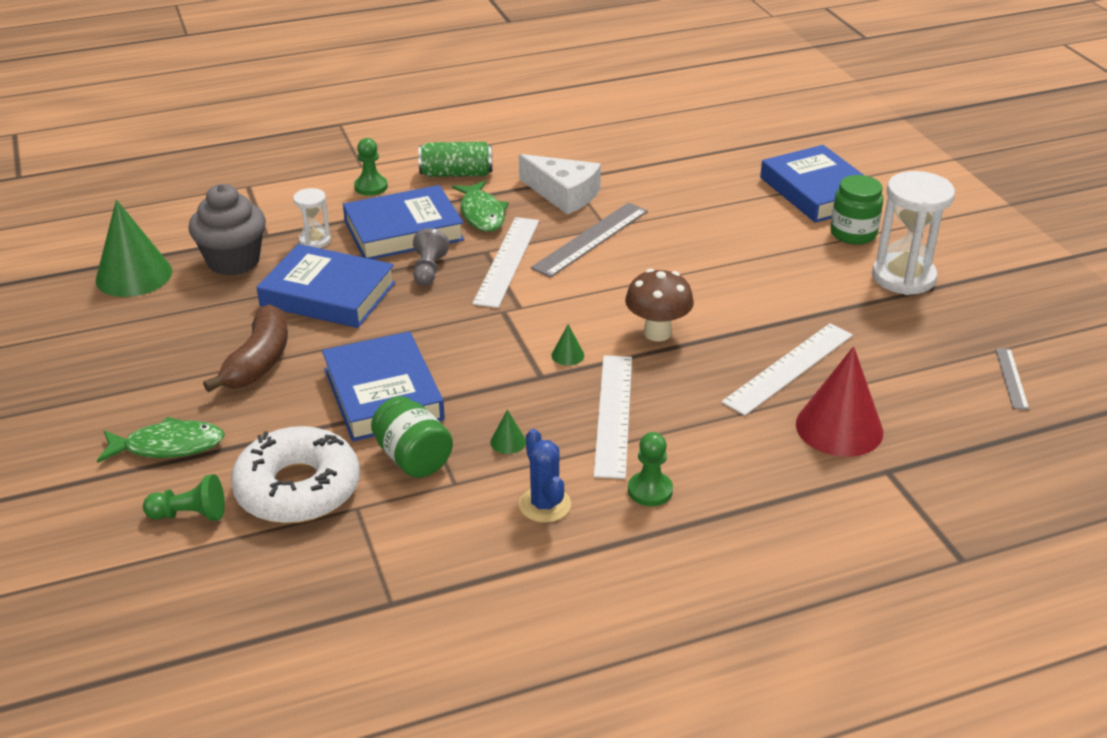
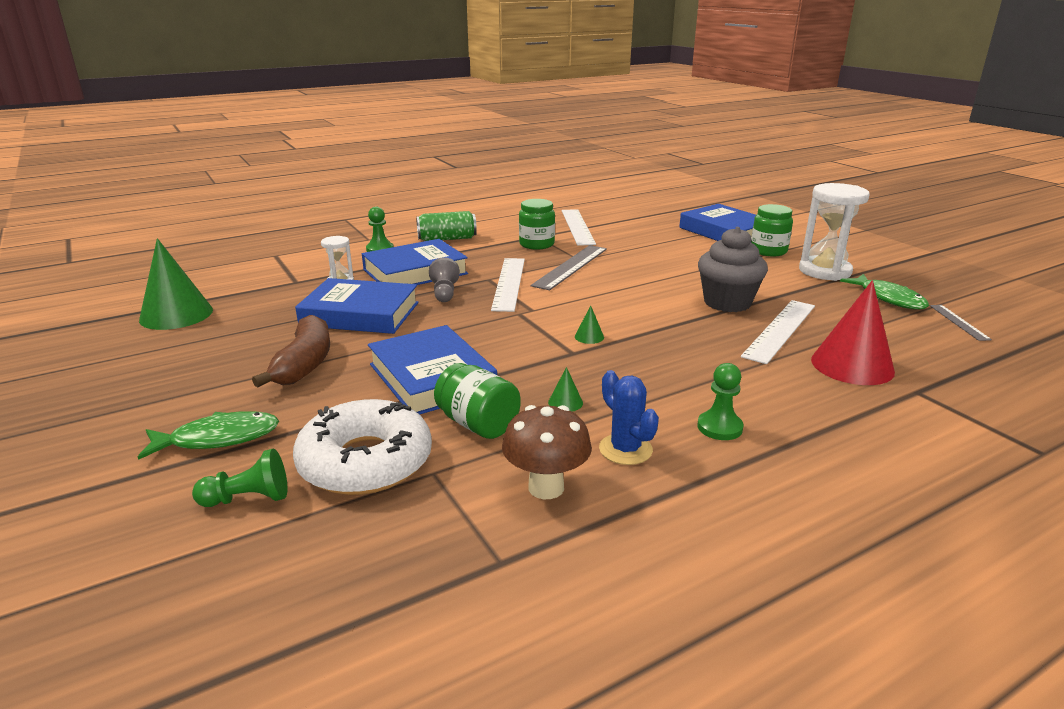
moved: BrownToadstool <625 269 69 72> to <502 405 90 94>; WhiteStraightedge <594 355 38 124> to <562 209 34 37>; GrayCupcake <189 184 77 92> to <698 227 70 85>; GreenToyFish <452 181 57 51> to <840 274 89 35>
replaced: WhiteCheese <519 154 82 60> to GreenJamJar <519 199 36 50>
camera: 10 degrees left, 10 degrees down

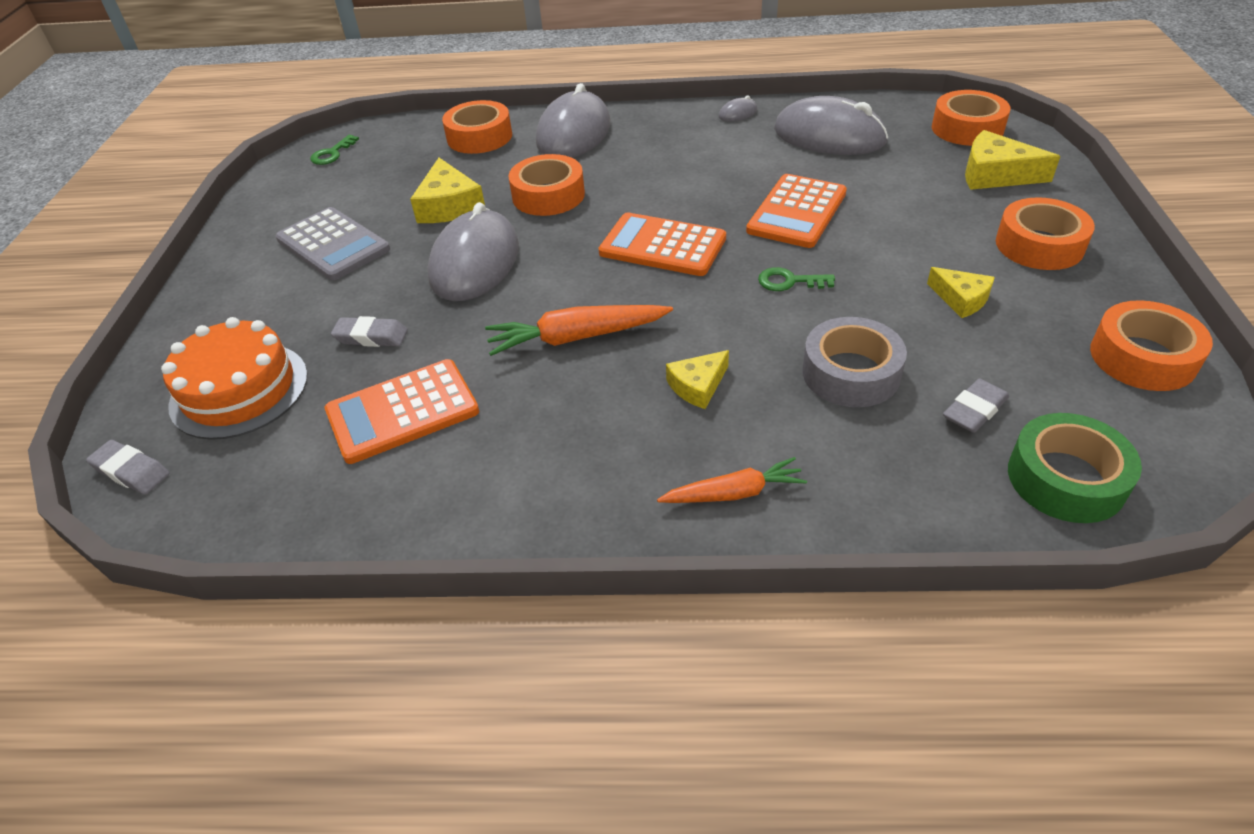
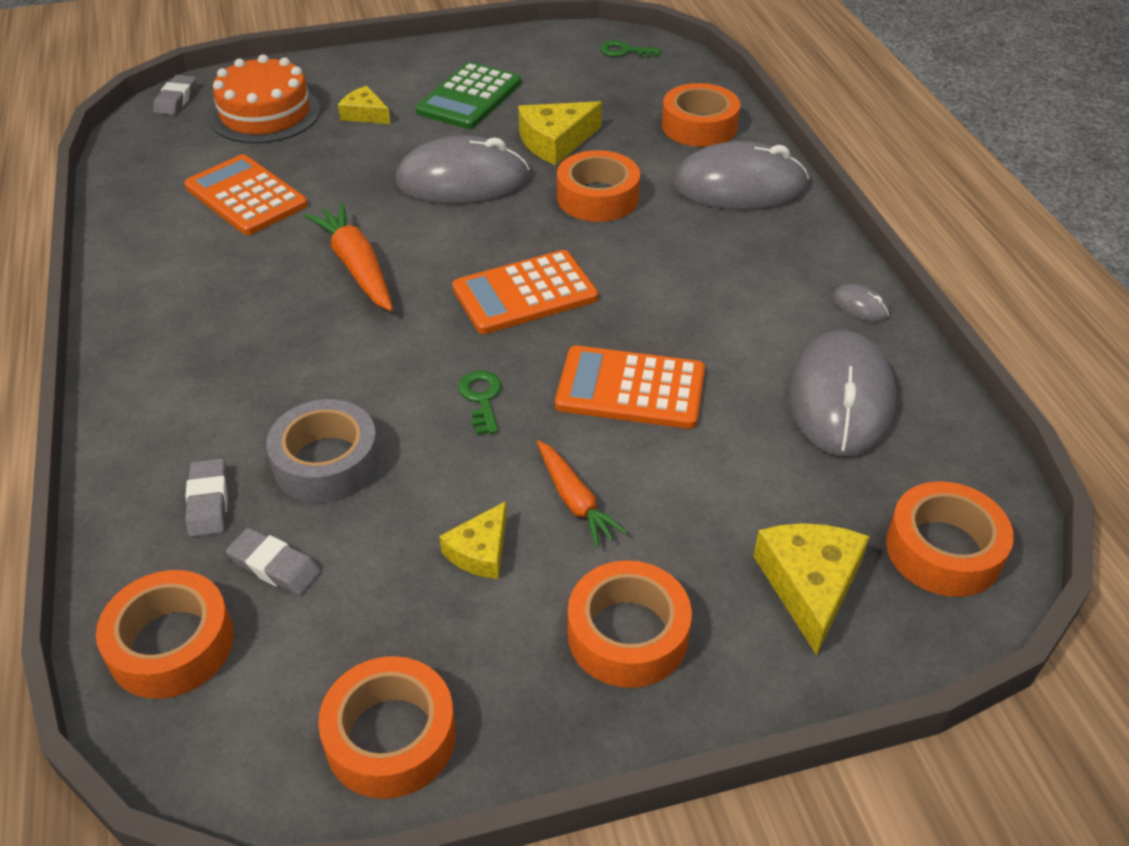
moved: GrayPencilEraser <331 316 77 31> to <185 458 43 79>; GoldenCheese <666 350 63 59> to <338 86 53 38>; OrangeColouredRootVegetable <657 457 150 46> to <537 440 91 107>
recoloured: GreenRollOfTape <1008 413 134 110> to OrangeColouredRollOfTape <96 570 138 129>; GrayCalculator <276 207 114 73> to GreenCalculator <415 62 106 67>
turned: OrangeColouredCalculator <598 212 128 64> = <452 250 146 84> 120 degrees counterclockwise
camera: 70 degrees right, 0 degrees up

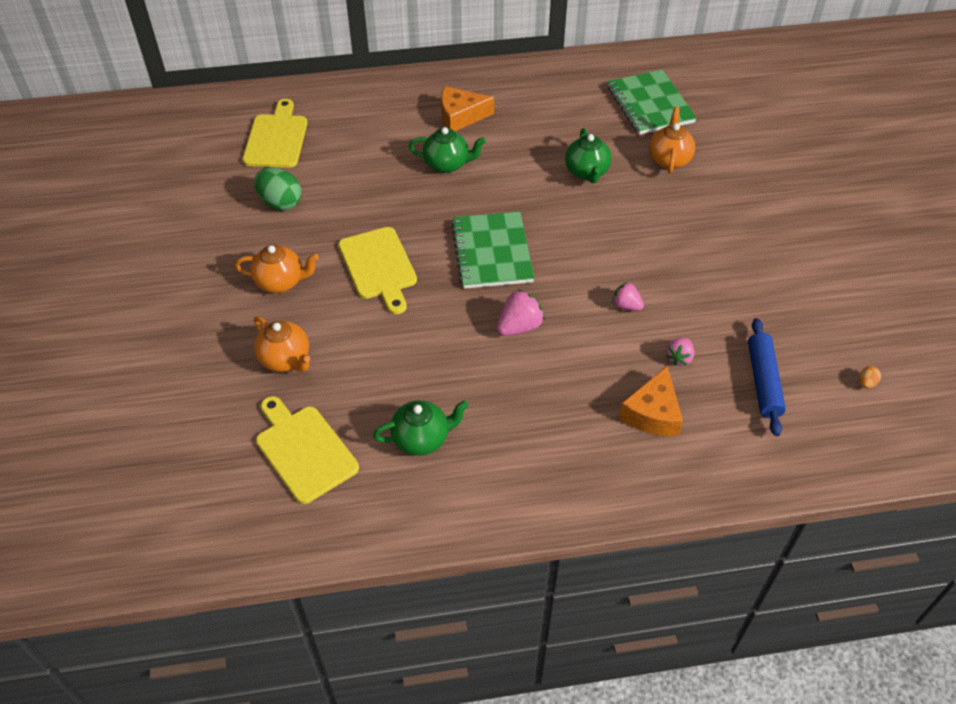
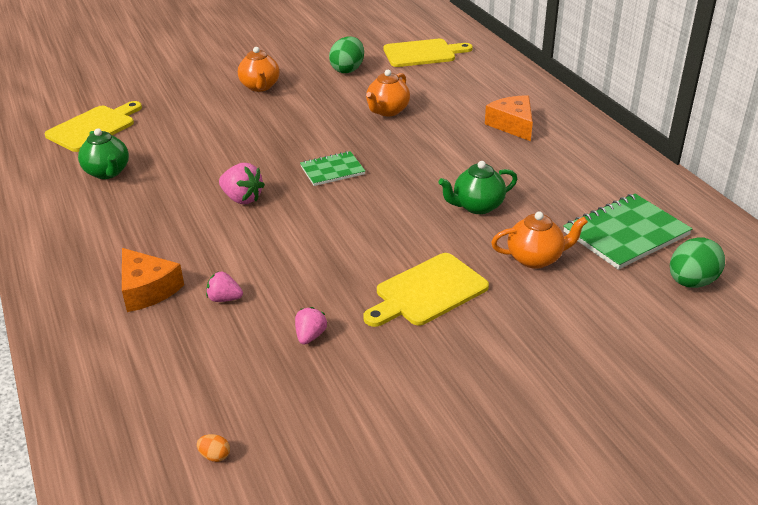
removed: GreenTeapot <409 127 77 46>; BlueRollingPin <748 318 38 118>
added: GreenEgg <670 237 55 51>
moved: RosePinkBerry <612 282 32 28> to <295 307 32 38>; GoldenChoppingBoard <338 227 79 87> to <363 253 126 74>; OrangeColouredTeapot <254 316 56 56> to <366 70 44 46>
turned: OrangeColouredCheese <619 366 64 70> = <122 248 62 64> 135 degrees counterclockwise
resized: GreenNotebook <451 212 83 77> = <300 151 65 35> x0.60
camera: 75 degrees right, 15 degrees down

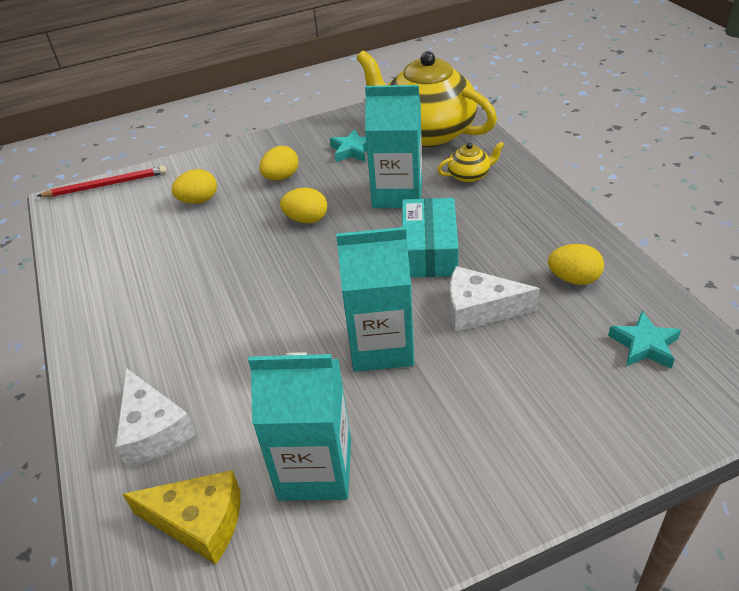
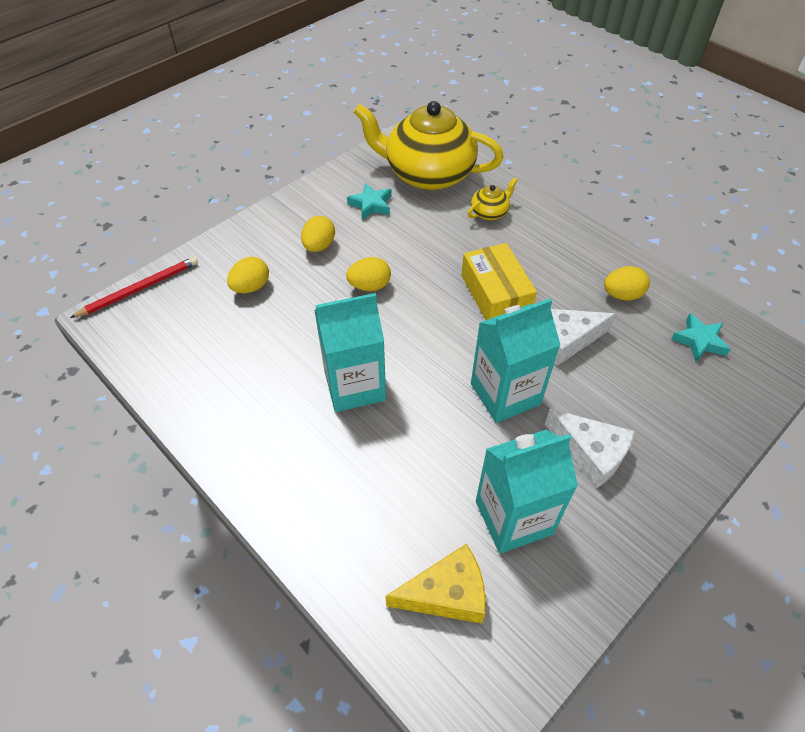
moved: AquaMilkCarton <365 85 57 123> to <314 293 72 119>; WhiteCheese <115 368 81 99> to <545 409 90 80>
recoloured: AquaParcel <402 198 57 79> to GoldenParcel <461 243 76 77>
camera: 25 degrees left, 10 degrees up

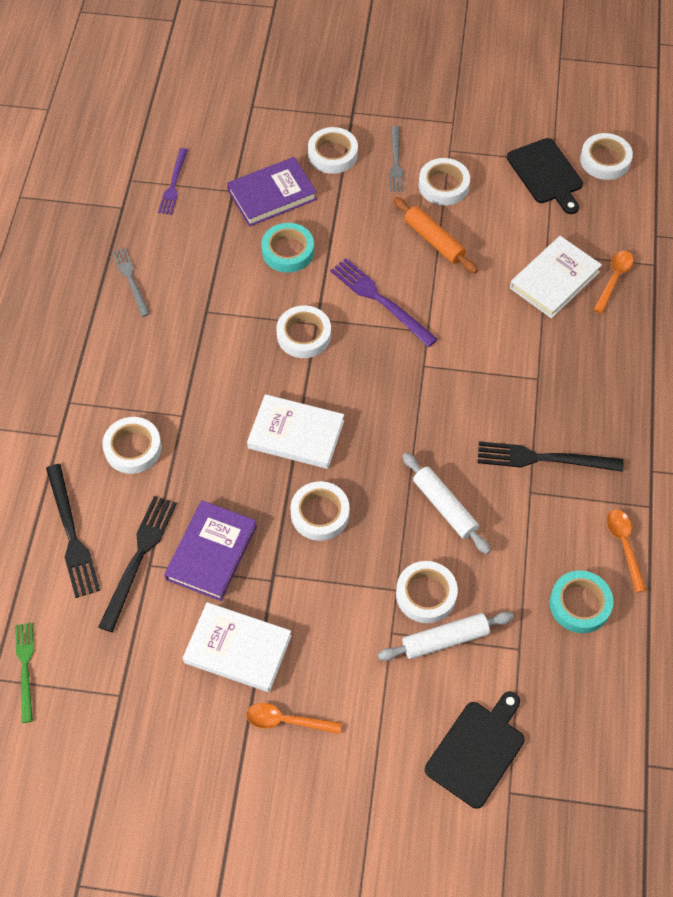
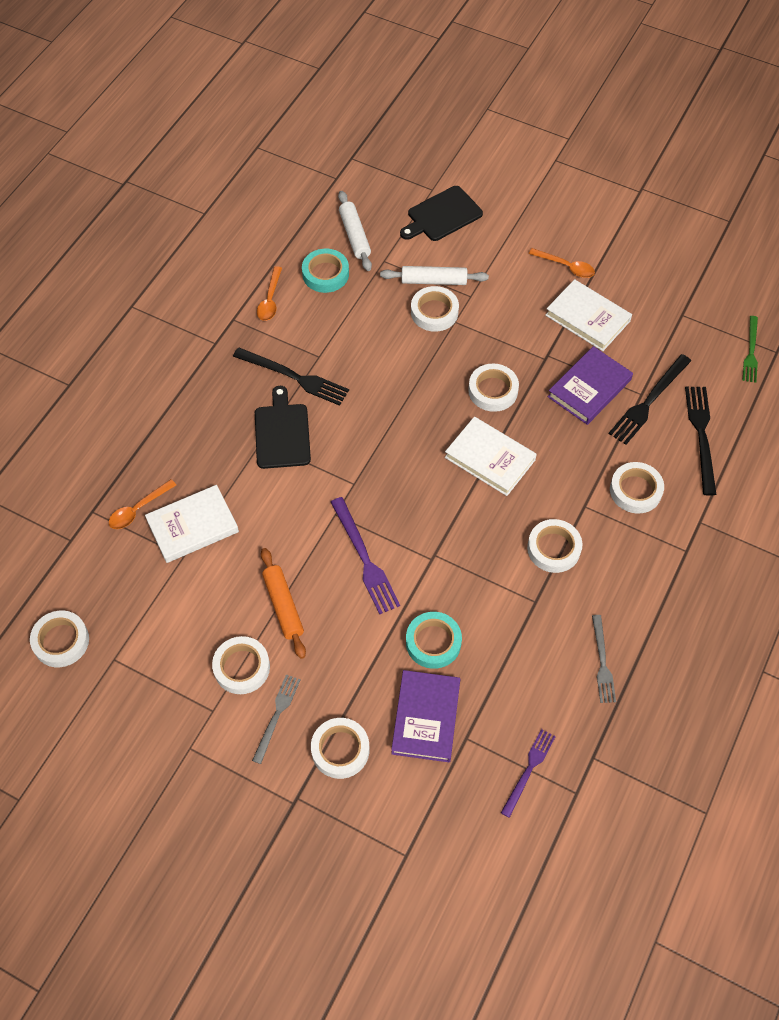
moved: BlackChoppingBoard <507 138 76 76> to <255 386 56 83>; WhiteRollingPin <403 453 88 101> to <338 191 34 80>; WhiteRollOfTape <277 305 54 53> to <527 519 55 54>
turned: PurpleHardcover <227 157 90 69> = <391 670 69 92> 75 degrees counterclockwise
camera: 160 degrees left, 0 degrees up

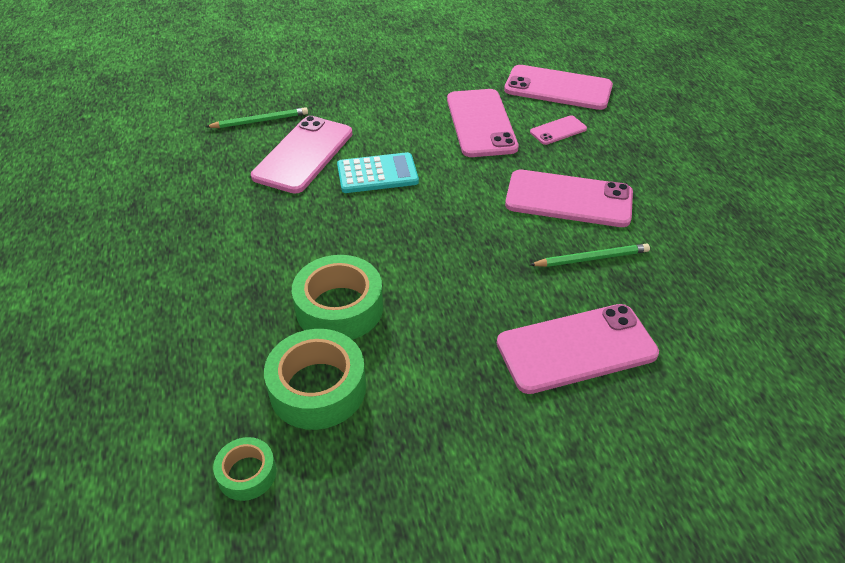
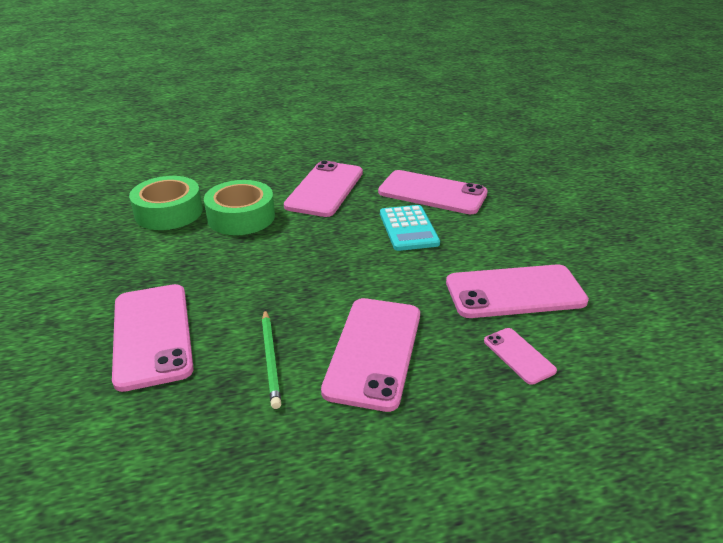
removed: GreenWoodenPencil <206 107 102 21>; GreenRollOfTape <213 437 63 64>
moved: RosePinkPhone <504 65 109 45> to <284 160 79 57>
camera: 90 degrees right, 10 degrees down

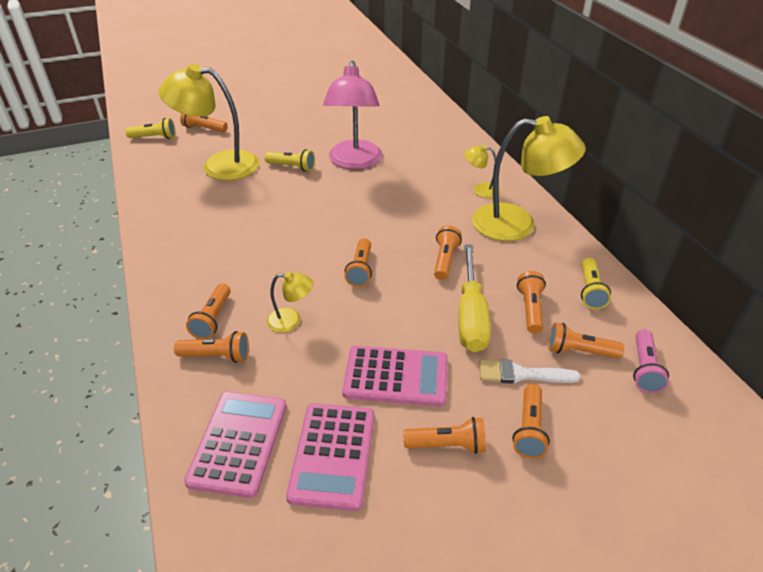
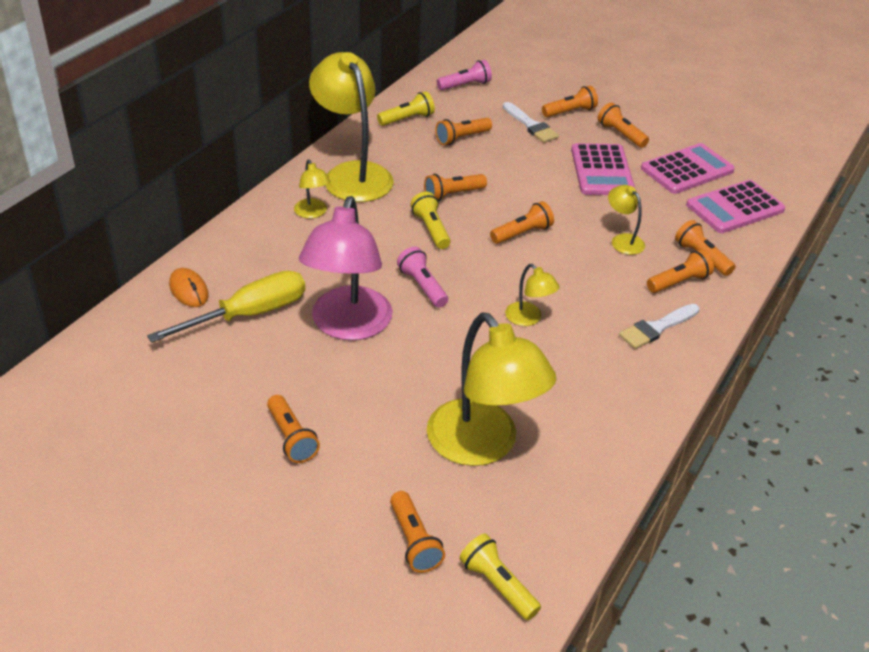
added: OrangeColouredMouse <169 268 40 39>; RosePinkTorch <397 247 51 61>; GoldenReadingLamp <505 264 55 62>; WhitePaintBrush <619 304 81 45>
moved: GoldenFlatScrewdriver <459 244 32 108> to <147 270 158 73>; OrangeColouredTorch <548 323 76 35> to <267 395 53 68>; GoldenTorch <265 149 50 23> to <411 192 40 57>
turned: RosePinkReadingLamp <323 61 59 108> = <299 196 94 144> 135 degrees clockwise; RosePinkCalculator <342 346 106 61> = <571 143 64 52> 150 degrees counterclockwise
camera: 130 degrees left, 0 degrees up

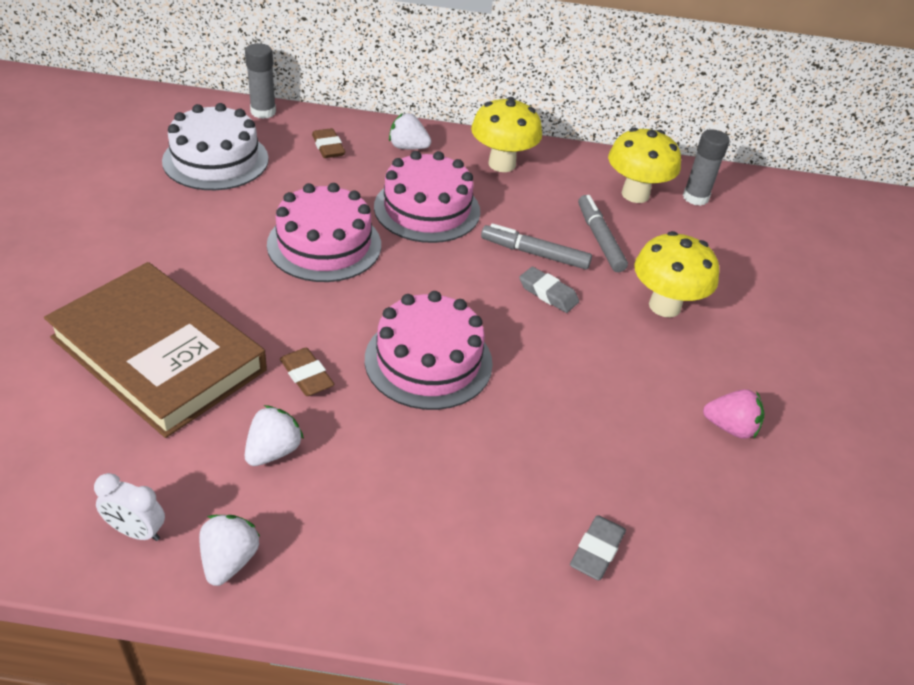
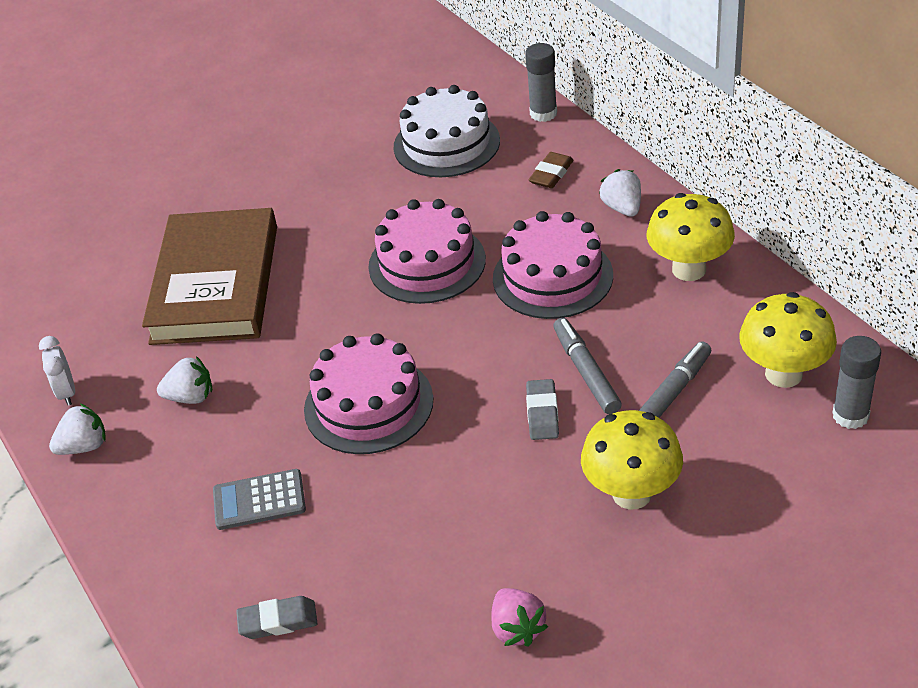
removed: BrownPencilEraser <280 348 54 48>
added: GrayCalculator <213 469 93 61>
camera: 60 degrees right, 0 degrees up

